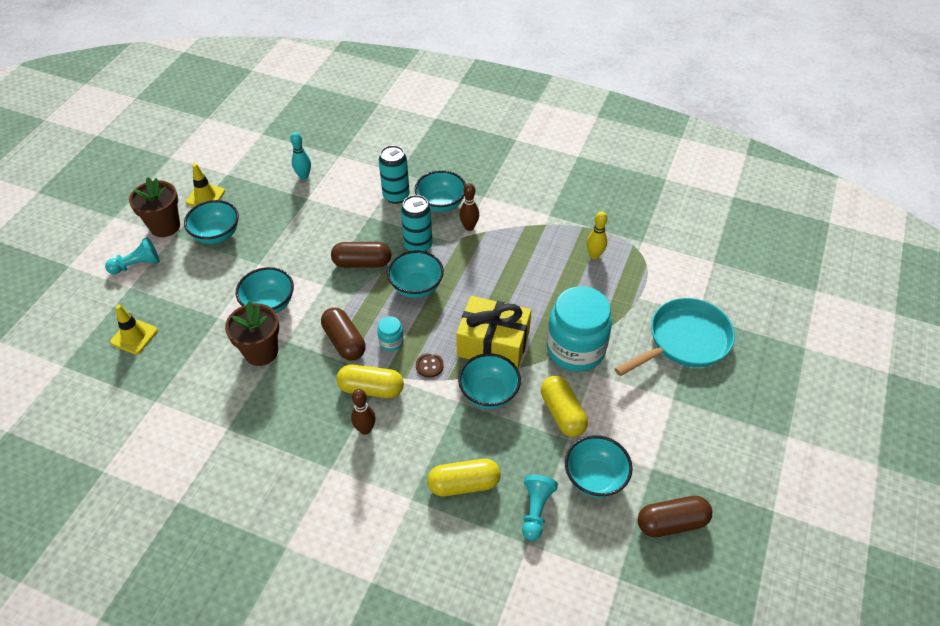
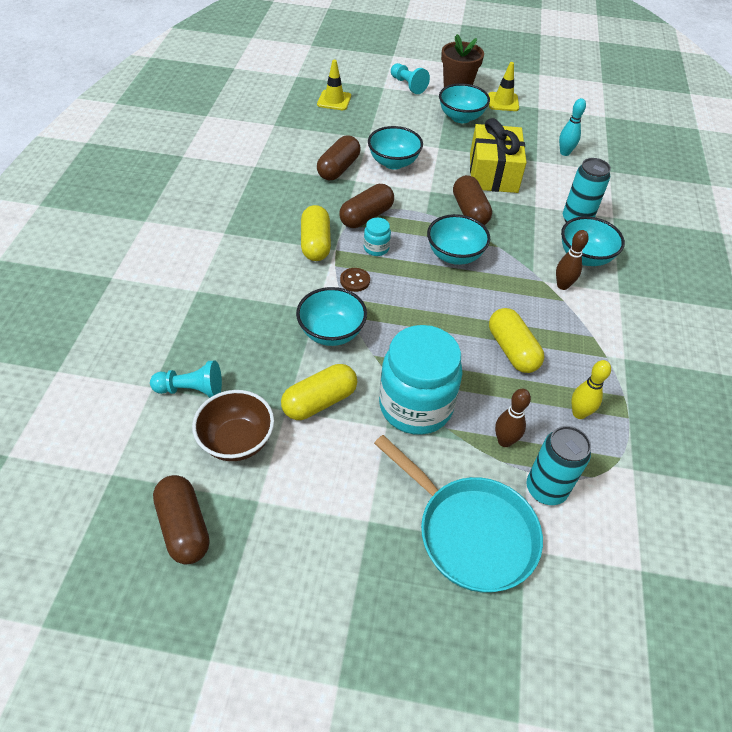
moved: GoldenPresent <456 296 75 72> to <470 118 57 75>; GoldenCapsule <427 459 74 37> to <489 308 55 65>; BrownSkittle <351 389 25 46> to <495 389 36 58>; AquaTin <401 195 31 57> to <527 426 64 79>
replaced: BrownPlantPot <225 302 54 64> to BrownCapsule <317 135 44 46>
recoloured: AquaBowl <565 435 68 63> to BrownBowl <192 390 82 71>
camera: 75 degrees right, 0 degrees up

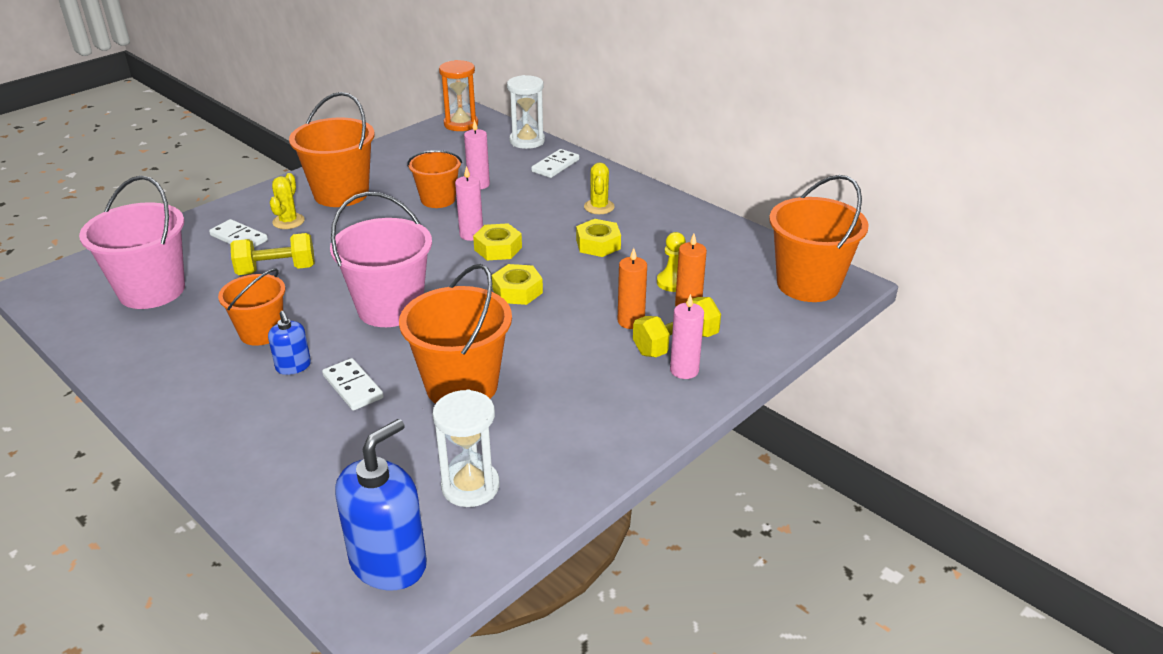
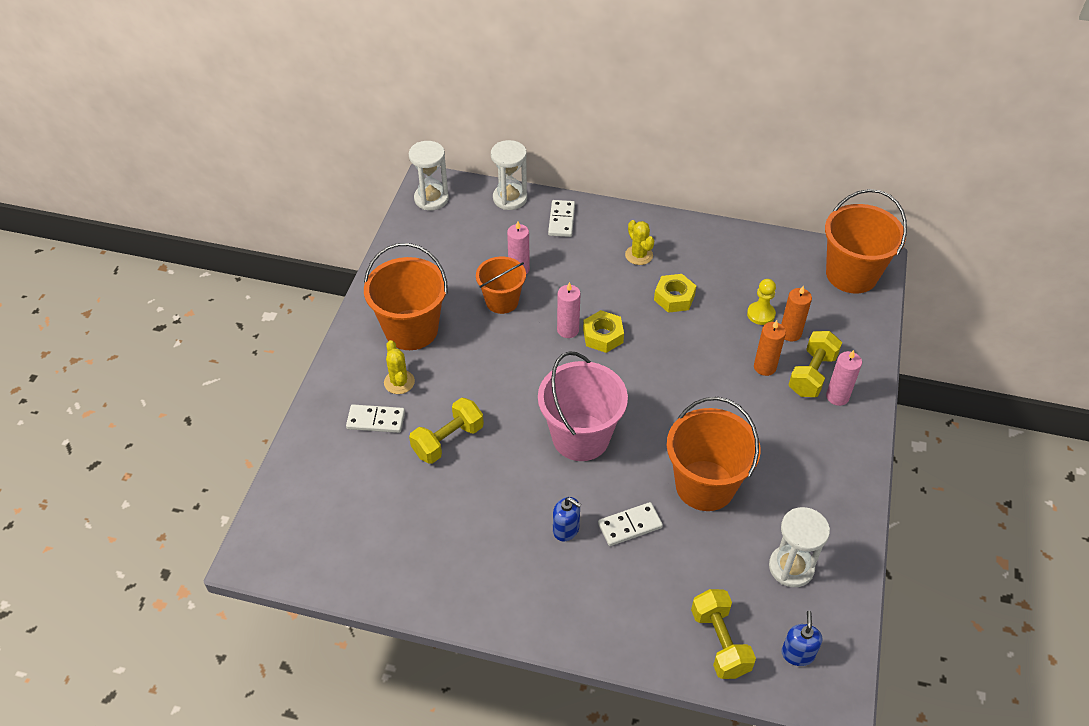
removed: RosePinkBucket <79 175 106 134>; OrangeColouredBucket <218 268 67 78>; GoldenHexagonNut <492 264 51 41>
added: GoldenFreeWeight <691 589 65 90>
recoloured: OrangeColouredHourglass <439 60 39 71> to WhiteHourglass <409 141 40 69>
turned: WhiteDominoPiece <322 358 62 53> = <598 502 65 44> 45 degrees counterclockwise
resized: BlueSoapPump <335 419 92 171> = <781 611 41 55> x0.52
camera: 30 degrees left, 15 degrees up

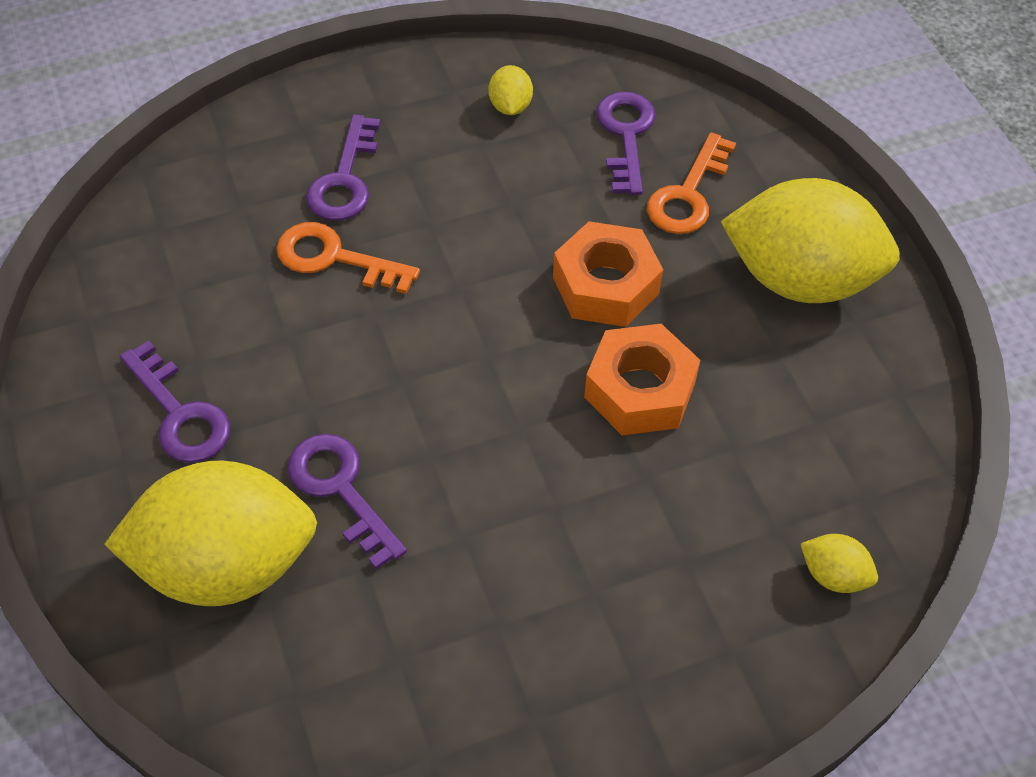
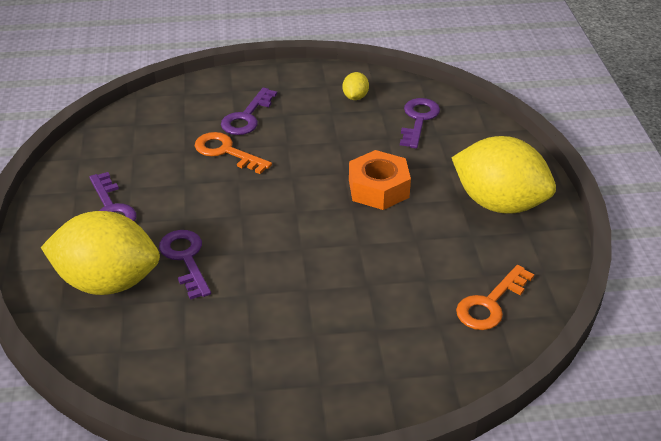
removed: OrangeColouredHexagonNut <584 324 116 111>; GoldenToyLemon <801 534 77 59>
moved: OrangeColouredLatchkey <647 133 89 101> to <456 265 78 65>
camera: 15 degrees right, 15 degrees down

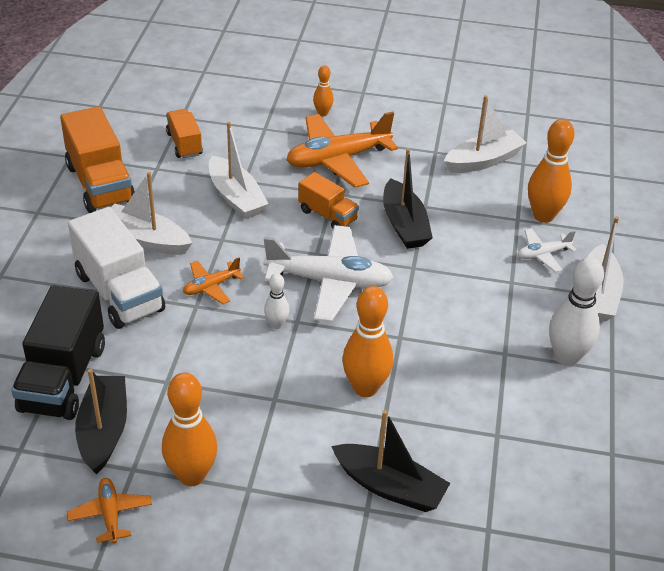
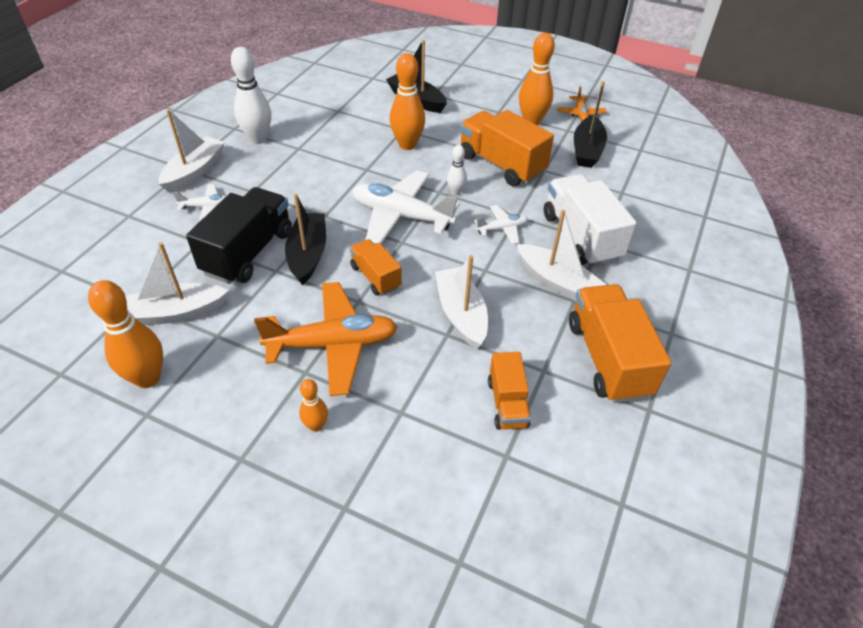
added: OrangeColouredLorry <460 110 94 76>
moved: OrangeColouredSkittle <528 119 46 104> to <88 280 75 108>; BlackLorry <11 285 94 135> to <186 187 106 97>
recoloured: OrangeColouredAeroplane <183 258 61 46> to WhiteAeroplane <474 205 54 39>
camera: 165 degrees left, 5 degrees up

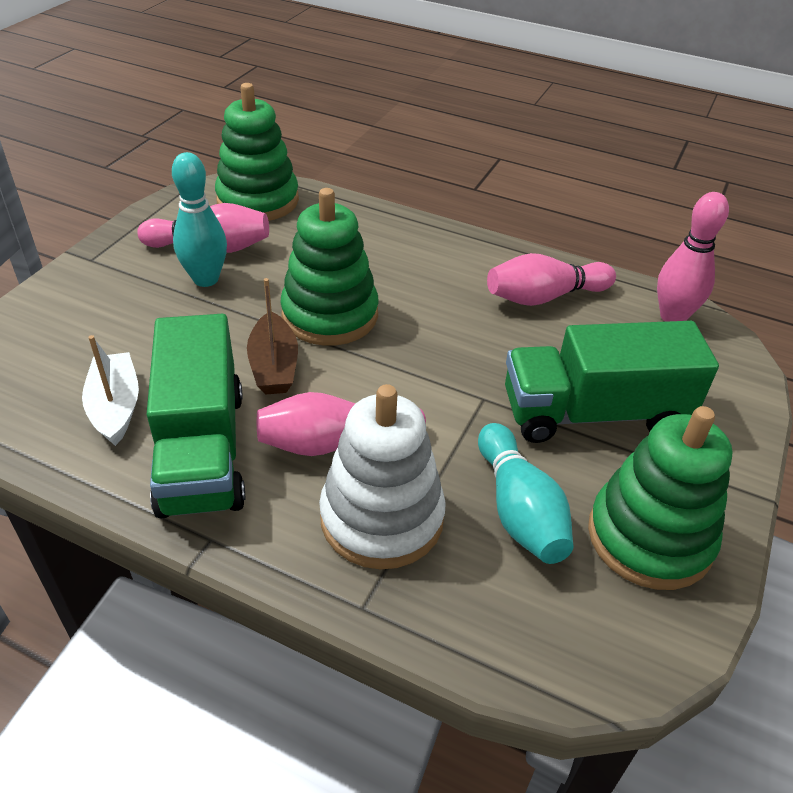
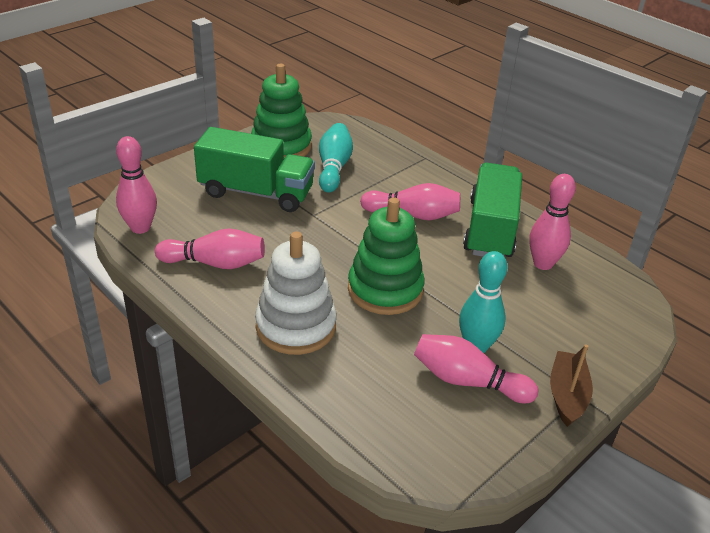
removed: GreenRingStacker <215 83 84 138>
moved: WhiteRingStacker <319 384 127 185> to <255 232 82 123>; BrownBoat <247 278 51 116> to <550 344 43 83>
replaced: WhiteBoat <82 335 57 111> to RosePinkSkittle <529 174 47 96>
camera: 160 degrees left, 5 degrees down

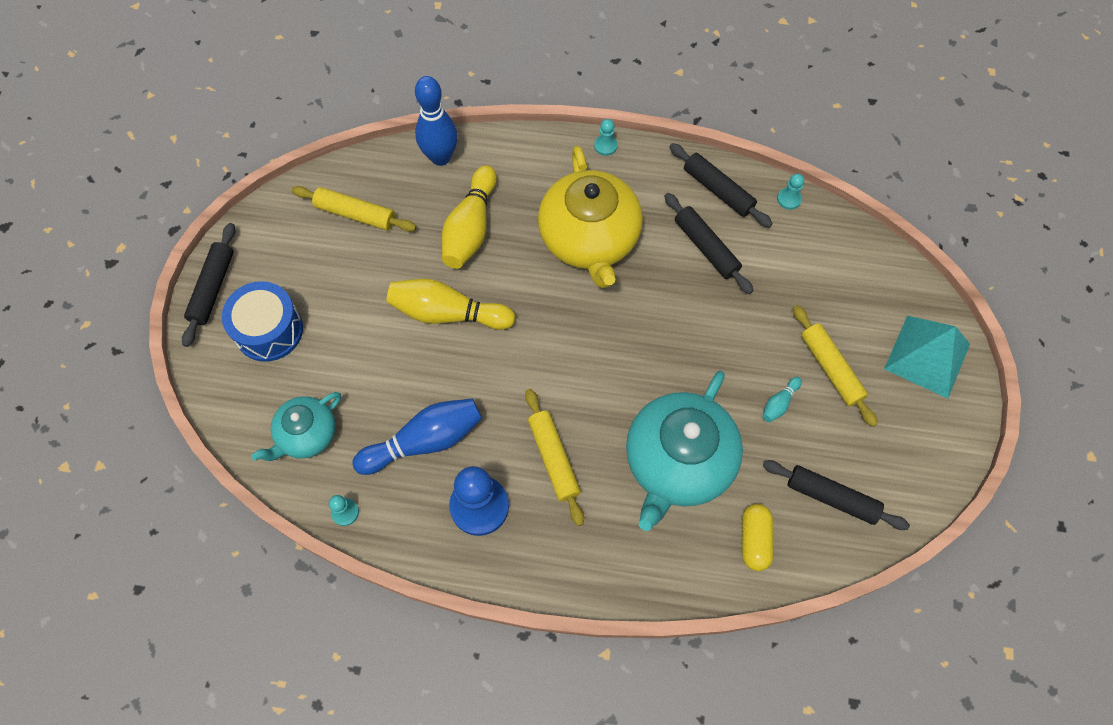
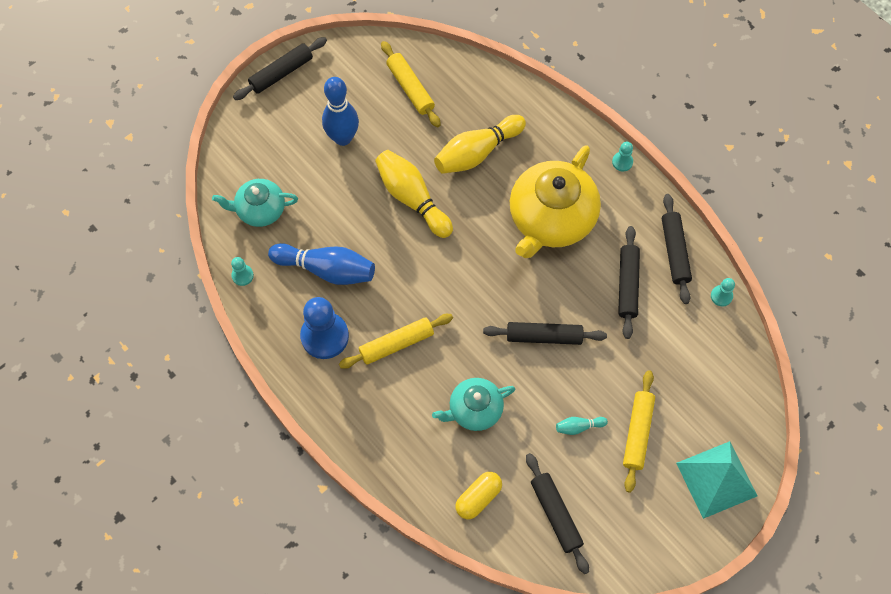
removed: BlueDrum <222 281 81 81>
added: BlackRollingPin <483 322 124 23>
moved: BlueSkittle <415 76 43 90> to <322 77 37 69>
turned: GoldenRollingPin <525 389 59 137> = <339 314 114 55> 45 degrees clockwise
resized: AquaTeapot <626 371 117 160> = <432 378 83 53> x0.56
camera: 40 degrees right, 0 degrees up

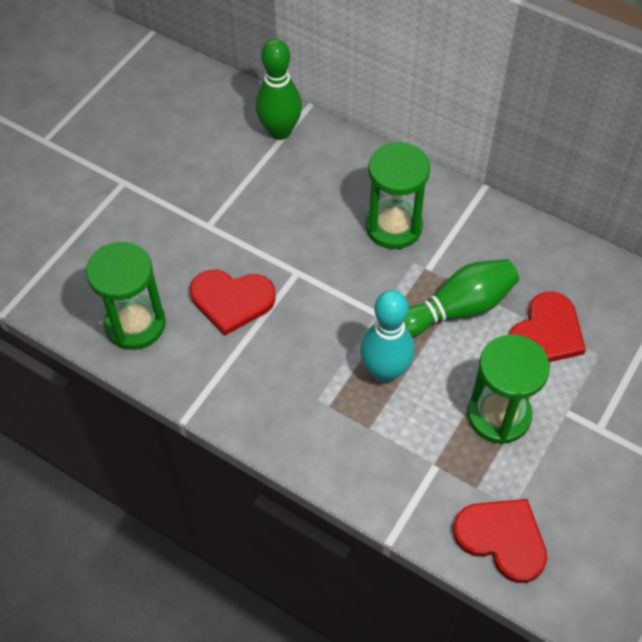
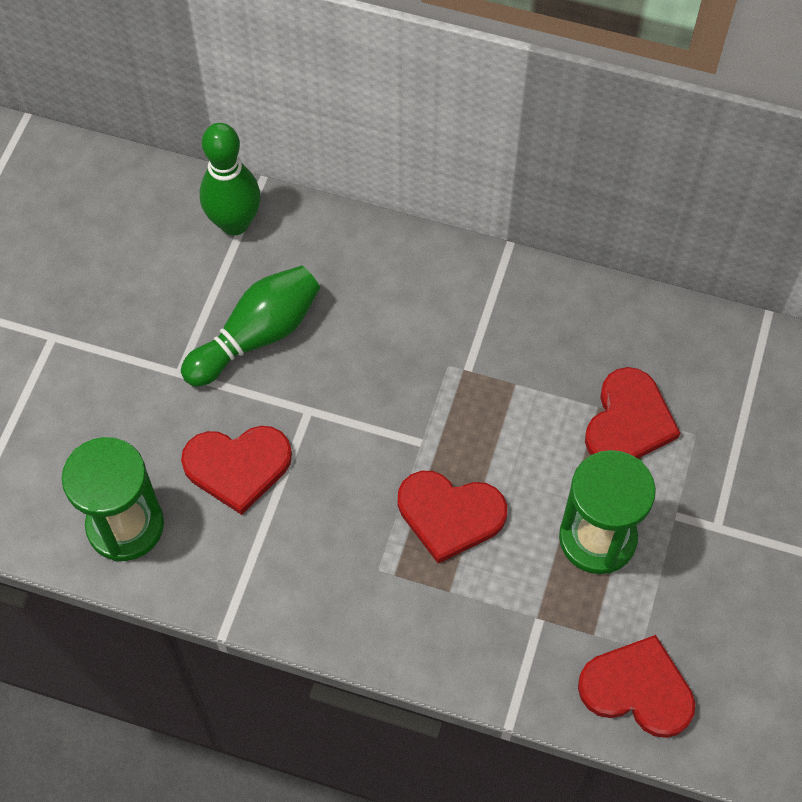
removed: GreenHourglass <365 142 65 107>
moved: GreenSkittle <404 259 115 79> to <181 265 139 122>
replaced: AquaSkittle <360 290 55 93> to CrimsonHeart <398 471 109 93>
camera: 15 degrees left, 5 degrees up

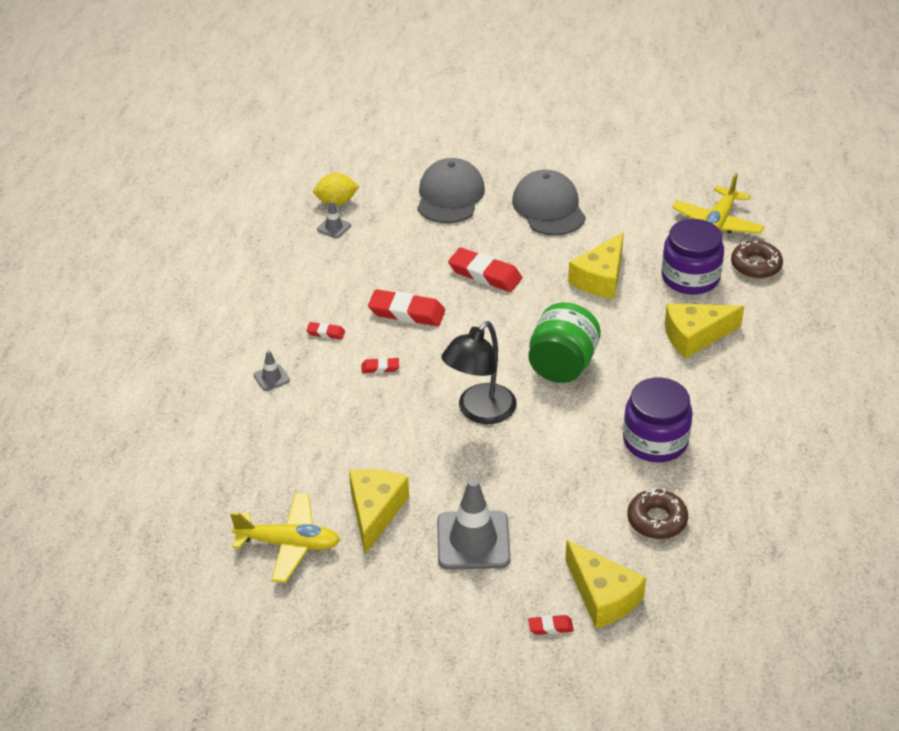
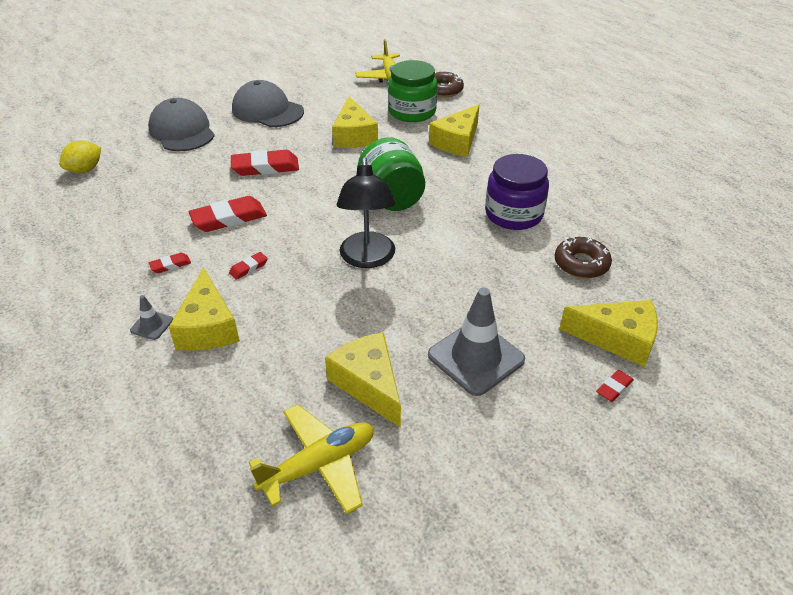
removed: GrayRoadCone <317 201 34 37>
added: GoldenCheese <169 267 71 84>
recoloured: PurpleJamJar <661 219 63 76> to GreenJamJar <388 60 50 62>
camera: 40 degrees left, 0 degrees up

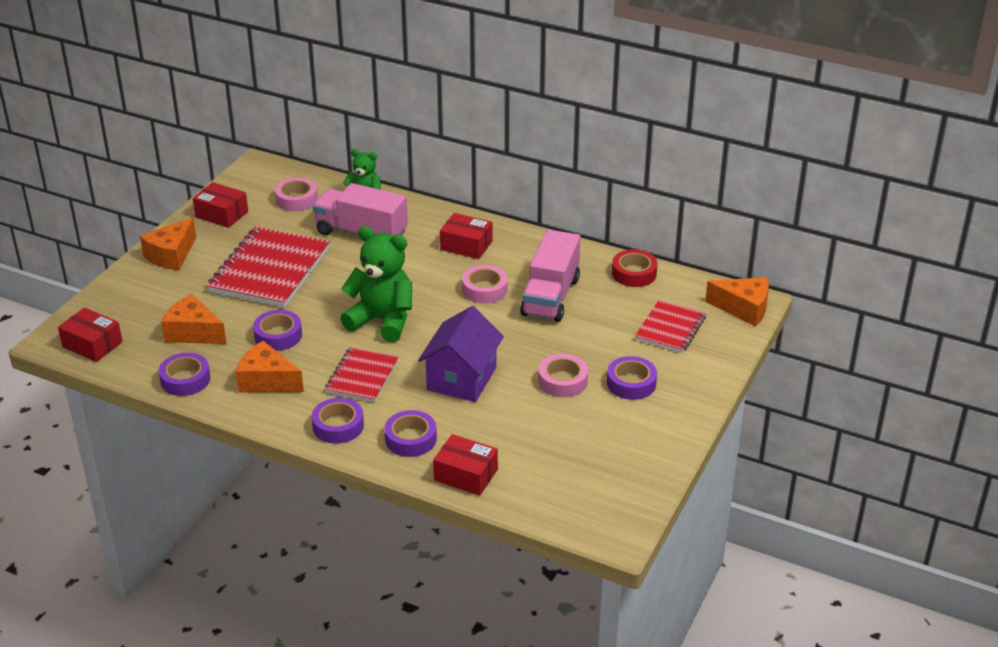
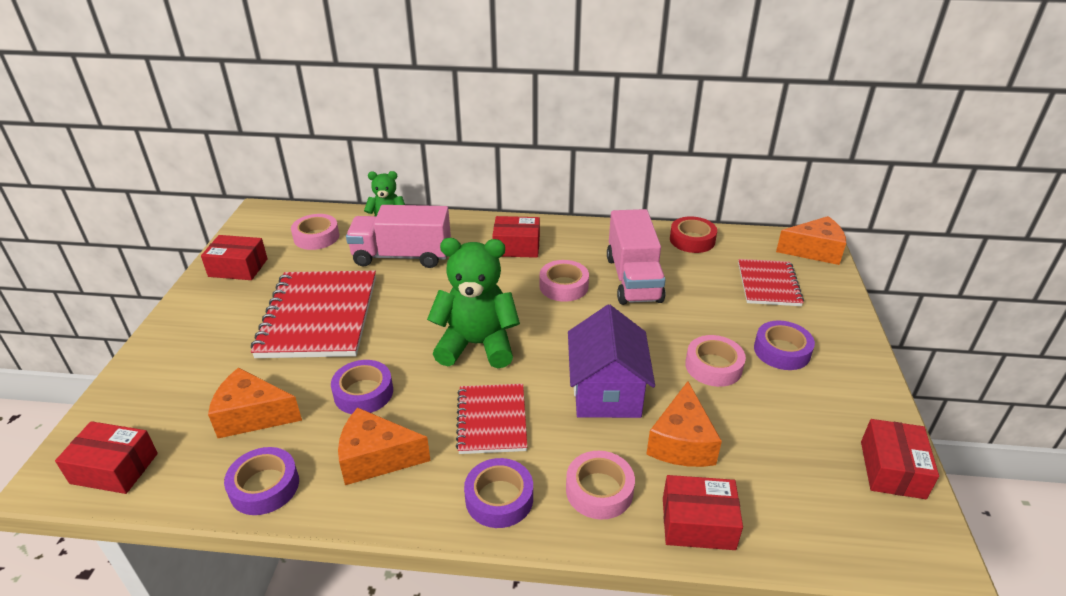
added: CrimsonParcel <861 419 78 80>
moved: OrangeColouredCheese <140 217 56 53> to <646 381 76 86>
recoloured: PurpleRollOfTape <384 410 53 47> to RosePinkRollOfTape <566 451 69 69>
camera: 20 degrees left, 0 degrees up

